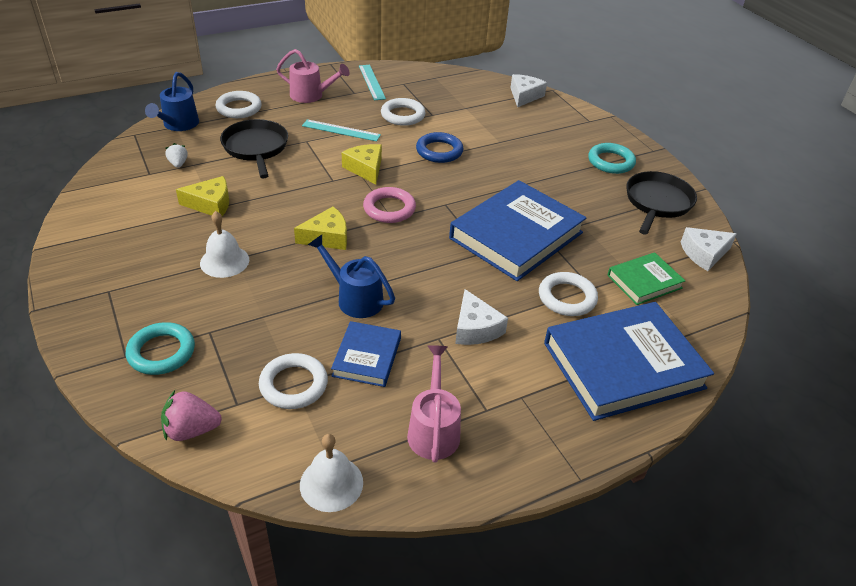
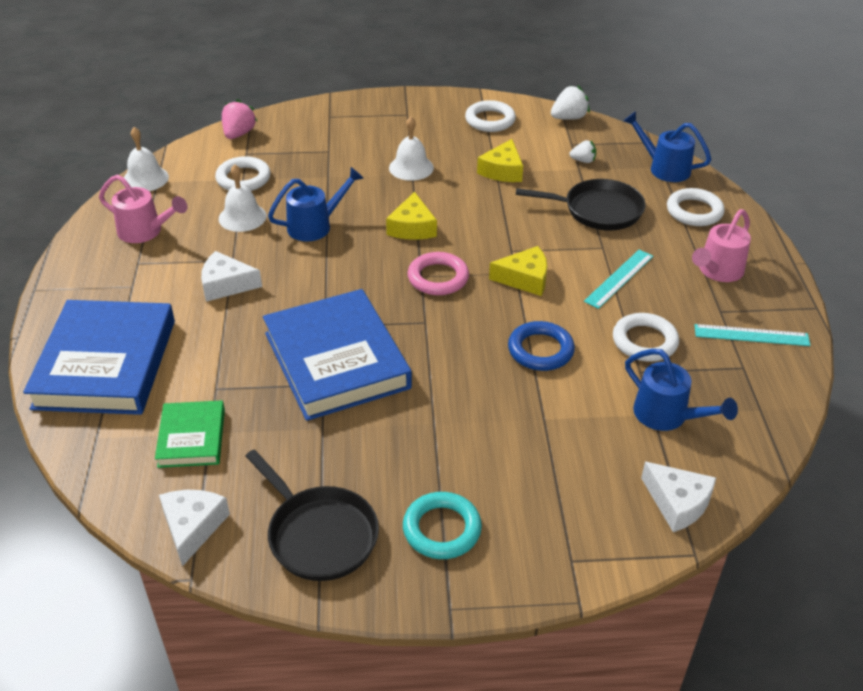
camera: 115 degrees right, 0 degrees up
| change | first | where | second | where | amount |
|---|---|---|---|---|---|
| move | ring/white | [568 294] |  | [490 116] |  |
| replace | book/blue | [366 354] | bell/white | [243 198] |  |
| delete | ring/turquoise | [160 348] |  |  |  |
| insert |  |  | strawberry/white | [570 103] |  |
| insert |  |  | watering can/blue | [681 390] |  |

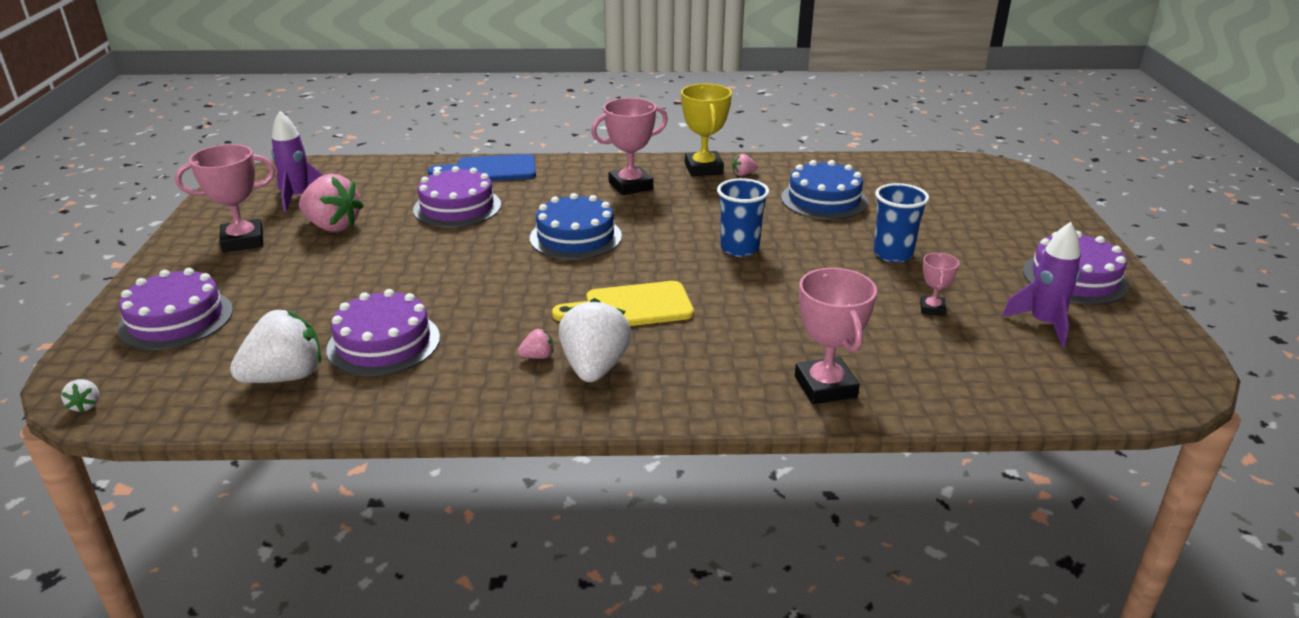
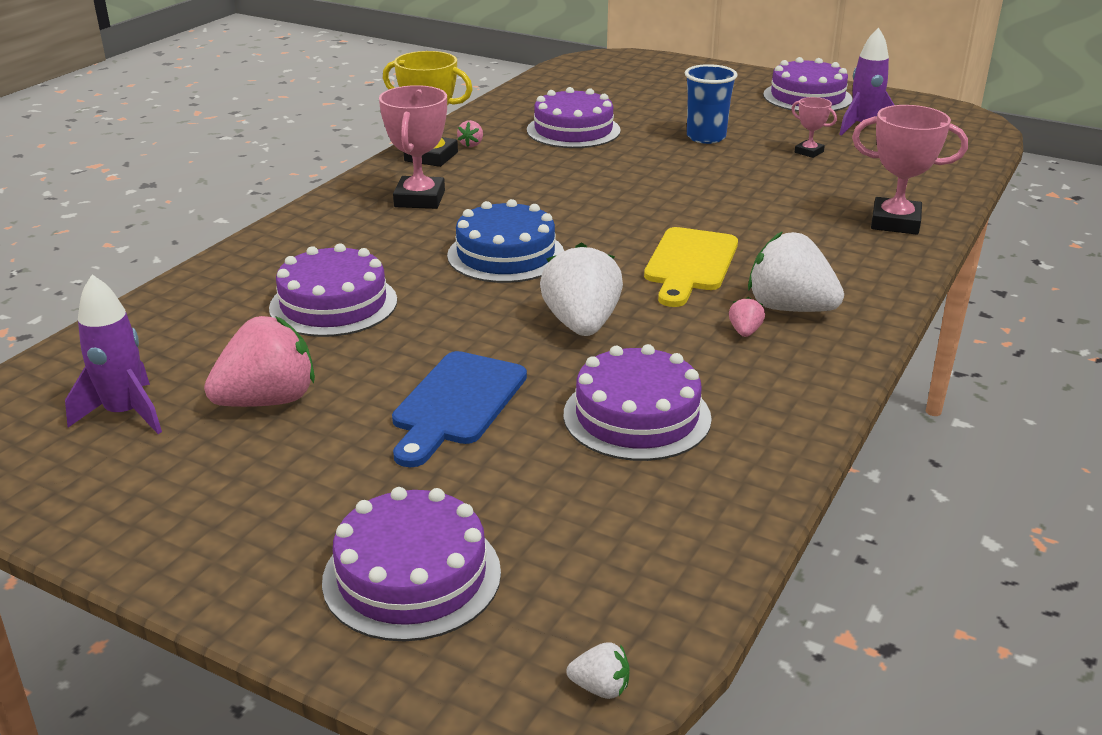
camera: 60 degrees left, 0 degrees up
| change | first | where | second | where | amount |
|---|---|---|---|---|---|
| delete | trophy/pink | [225 198] |  |  |  |
| move | cutting board/blue | [482 167] |  | [459 409] |  |
| recolor | cake/blue | [824 190] | cake/purple | [574 117] |  |
| delete | cup/blue | [743 217] |  |  |  |
| move | strawberry/white | [275 346] |  | [581 289] |  |

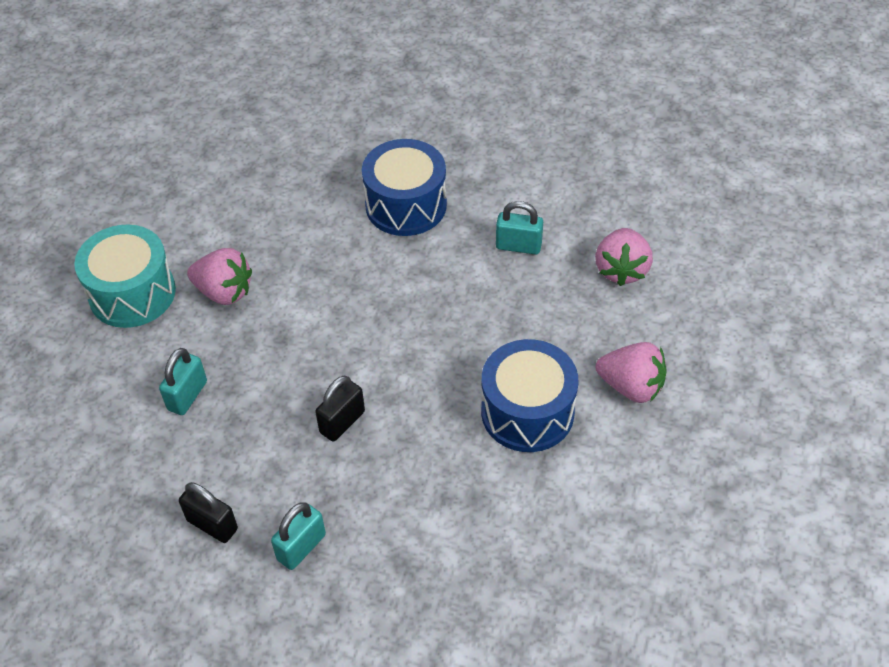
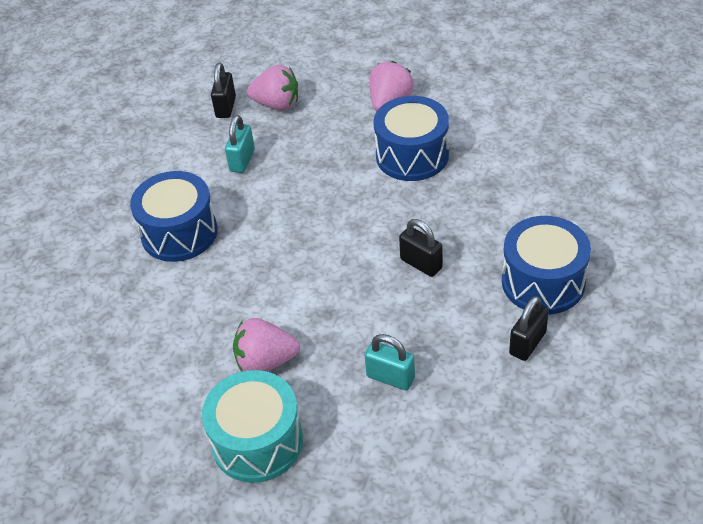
camera: 85 degrees left, 5 degrees down
| change | first | where | second | where | amount |
|---|---|---|---|---|---|
| rotate | strawberry/pink | [219 276] |  | [266 345] | 120 degrees counterclockwise |
| replace | padlock/turquoise | [298 536] | drum/blue | [546 265] |  |
| insert |  |  | padlock/black | [223 90] |  |

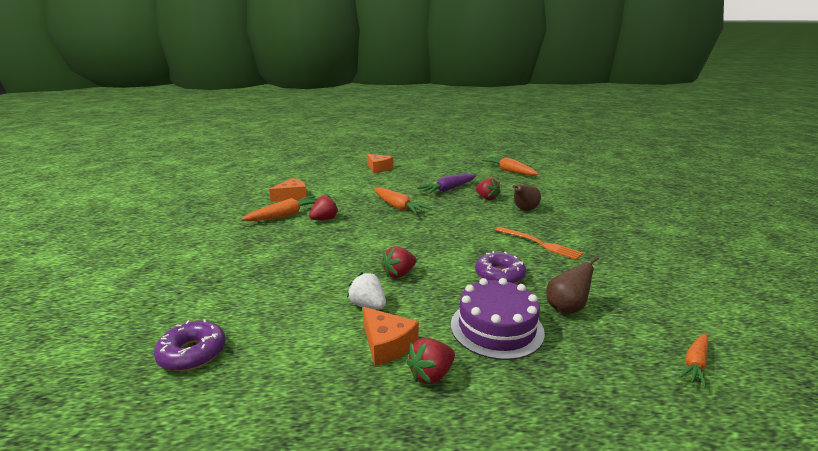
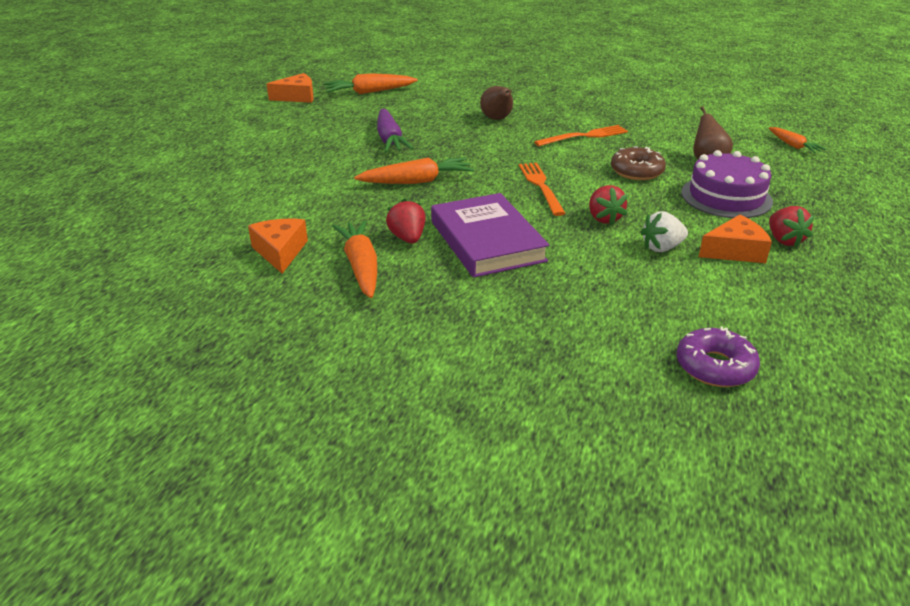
camera: 65 degrees left, 10 degrees up
| change | first | where | second | where | amount |
|---|---|---|---|---|---|
| move | cheese/orange | [380 163] |  | [290 88] |  |
| delete | strawberry/red | [488 189] |  |  |  |
| recolor | donut/purple | [500 267] | donut/brown | [638 163] |  |
| insert |  |  | fork/orange | [542 189] |  |
| insert |  |  | book/purple | [490 235] |  |

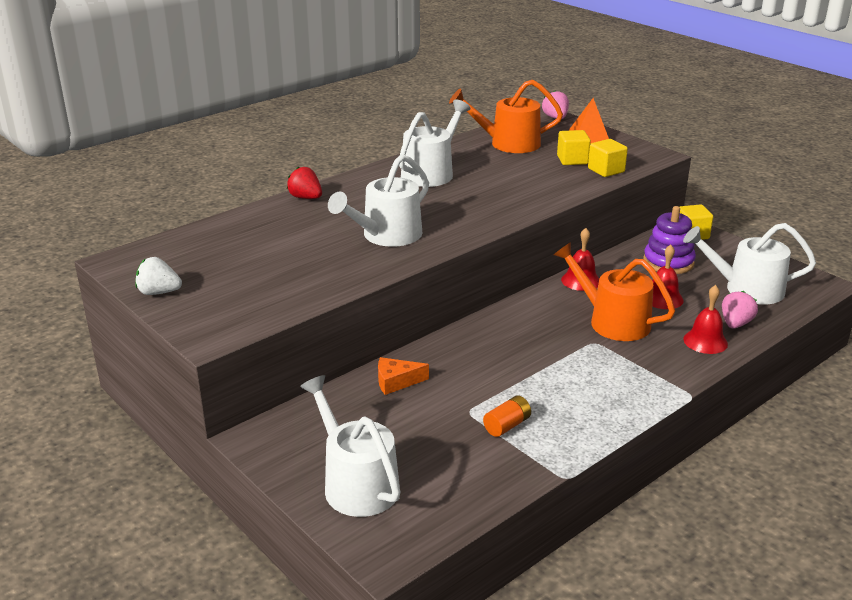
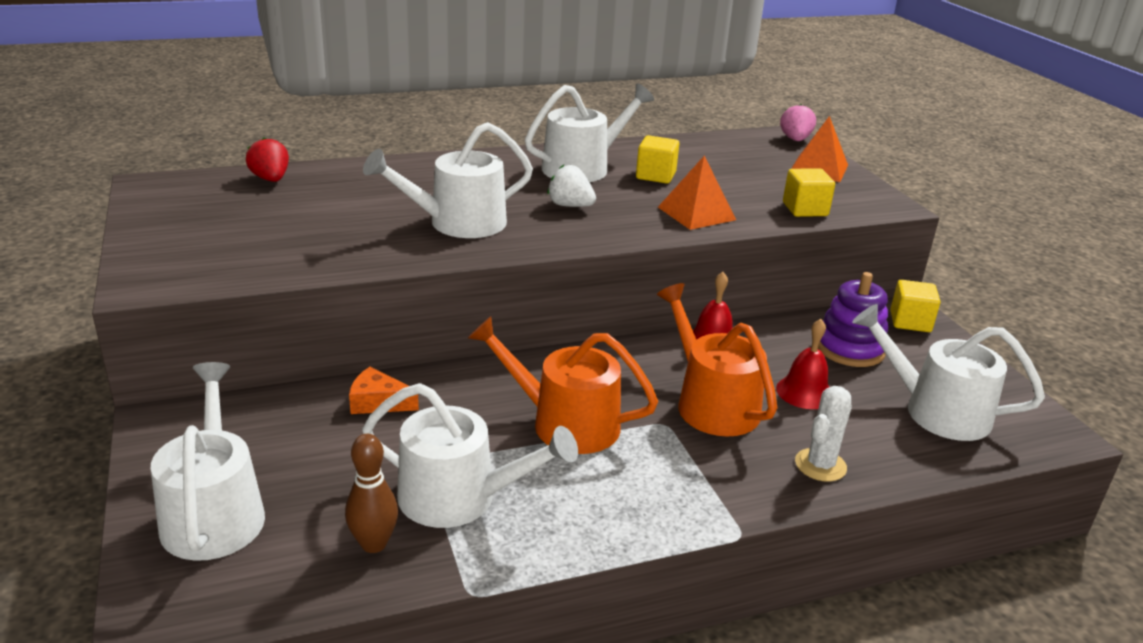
camera: 20 degrees right, 0 degrees up
| change | first | where | second | where | amount |
|---|---|---|---|---|---|
| move | watering can/orange | [506 116] |  | [563 385] |  |
| move | cube/yellow | [574 147] |  | [657 159] |  |
| move | strawberry/red | [304 183] |  | [267 159] |  |
| move | strawberry/white | [158 276] |  | [571 186] |  |
| replace | bell/red | [705 319] | cactus/white | [823 434] |  |
| delete | strawberry/pink | [740 310] |  |  |  |
| replace | battery/orange | [507 416] | watering can/white | [470 455] |  |
| insert |  |  | pyramid/orange | [697 193] |  |
| insert |  |  | bowling pin/brown | [371 493] |  |

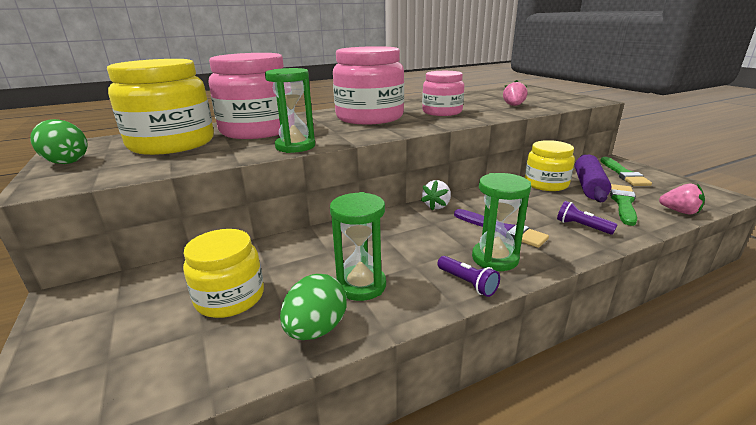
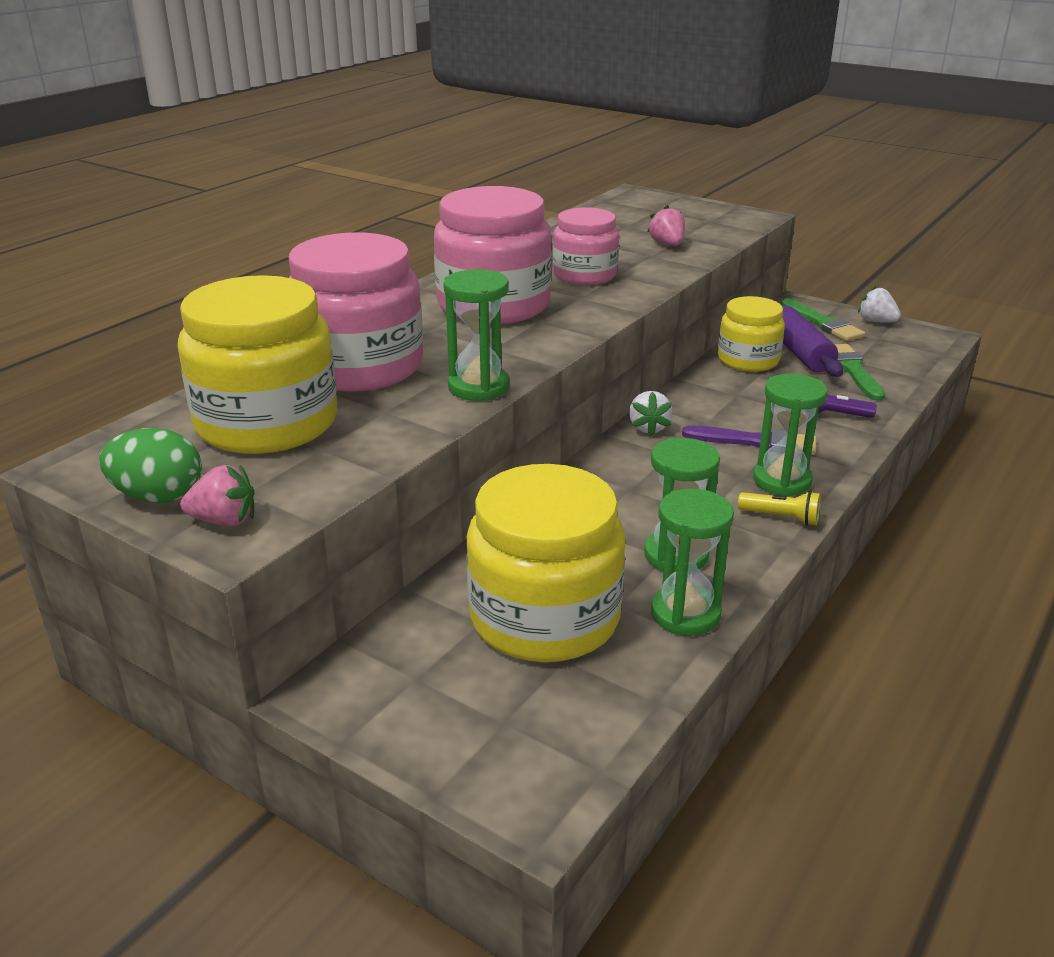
camera: 30 degrees left, 5 degrees up
| change | first | where | second | where | amount |
|---|---|---|---|---|---|
| move | strawberry/pink | [682 198] |  | [217 496] |  |
| resize | jar/yellow | [223 273] |  | [545 563] | x1.64 |
| recolor | flashlight/purple | [468 276] | flashlight/yellow | [779 508] |  |
| replace | egg/green | [313 307] | hourglass/green | [692 562] |  |
| insert |  |  | strawberry/white | [879 303] |  |

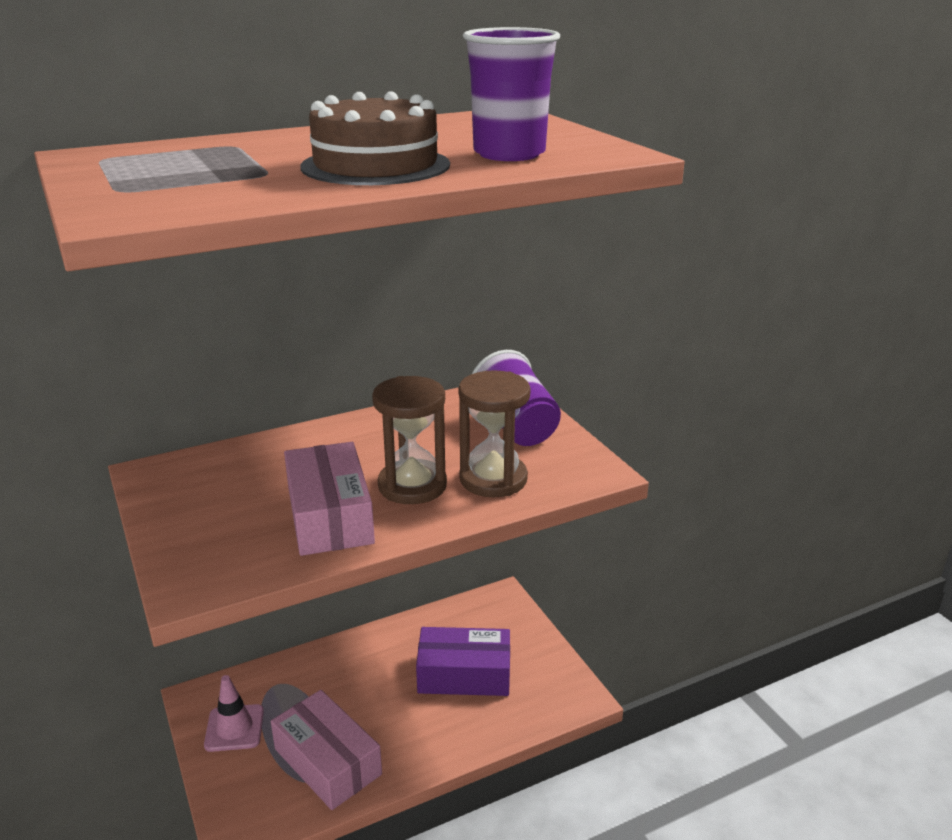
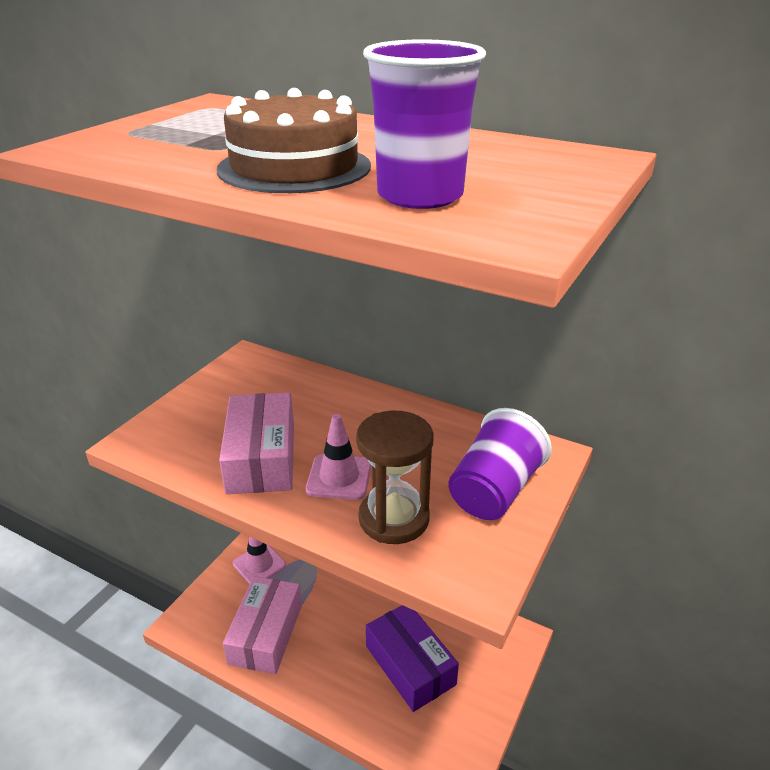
camera: 55 degrees right, 5 degrees up
| change | first | where | second | where | amount |
|---|---|---|---|---|---|
| replace | hourglass/brown | [409 440] | traffic cone/pink | [339 457] |  |
| rotate | box/pink | [329 499] |  | [256 443] | 45 degrees counterclockwise |

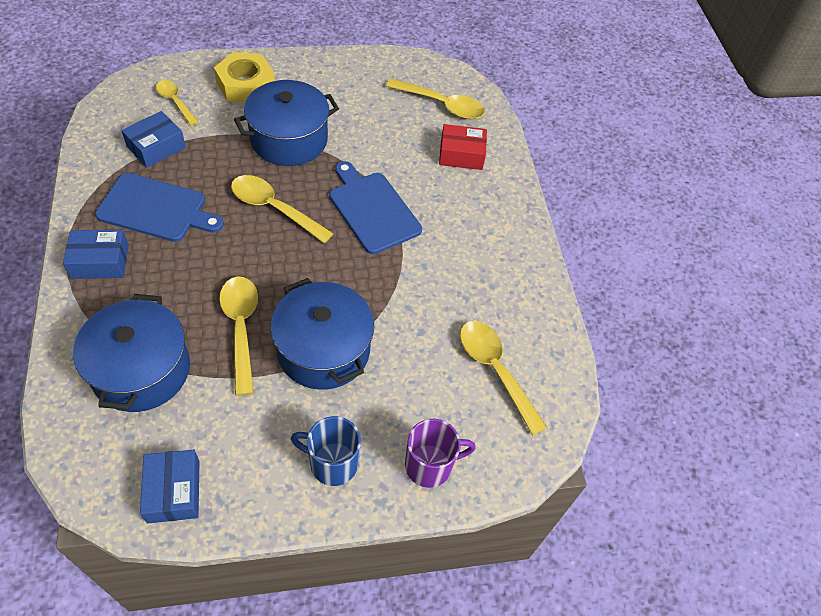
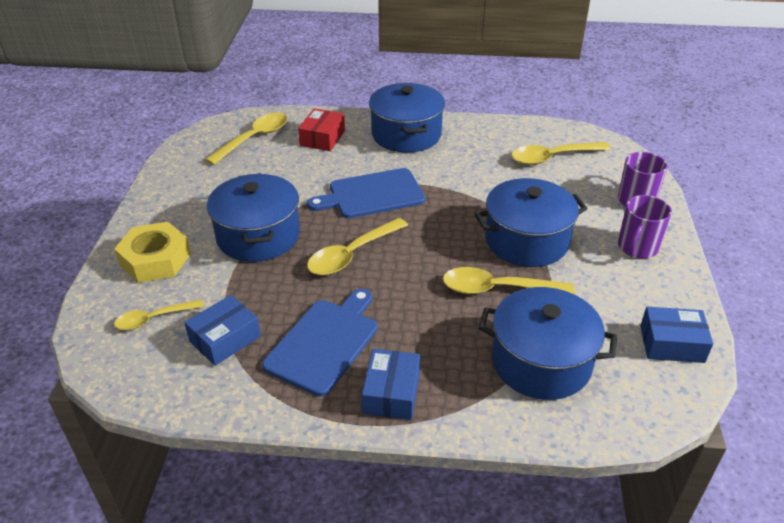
camera: 70 degrees left, 15 degrees down
| change | first | where | second | where | amount |
|---|---|---|---|---|---|
| rotate | box/blue | [153 139] |  | [222 330] | 75 degrees clockwise |
| recolor | mug/blue | [326 451] | mug/purple | [645 227] |  |
| insert |  |  | pot/blue | [407 118] |  |

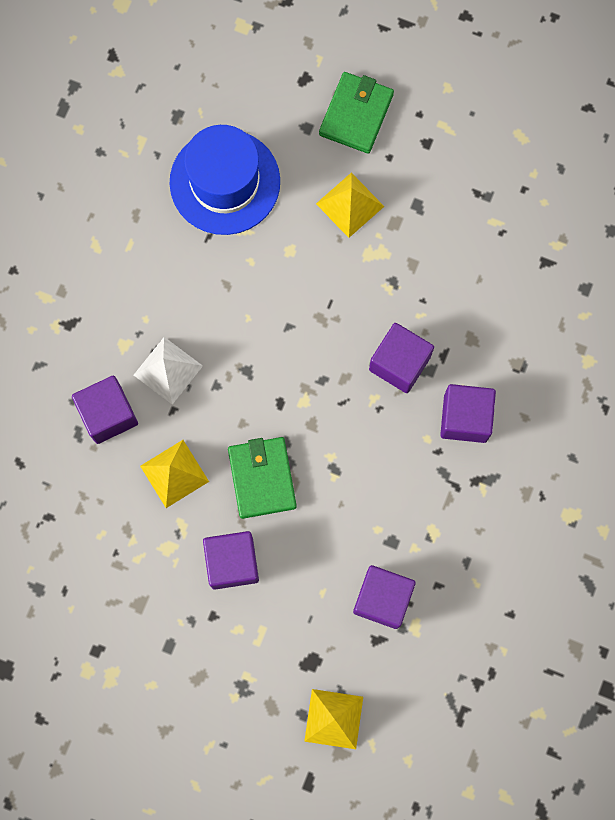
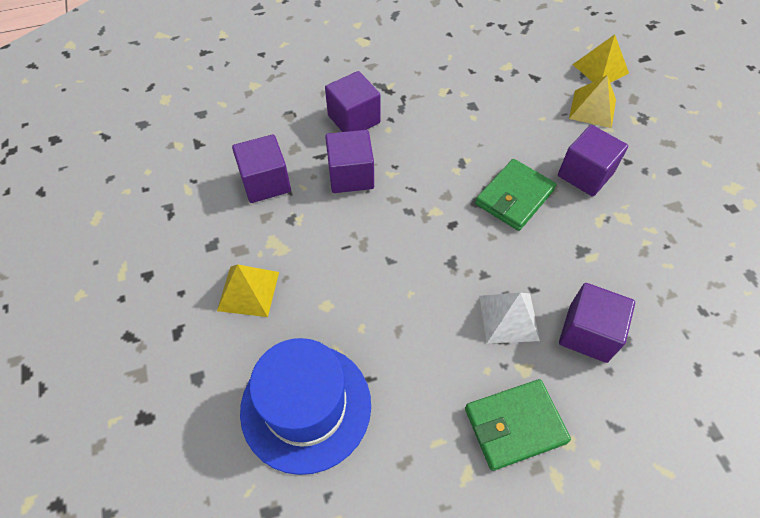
camera: 130 degrees left, 20 degrees down
| change | first | where | second | where | amount |
|---|---|---|---|---|---|
| move | wallet/green | [356 113] |  | [518 425] |  |
| move | pyramid/yellow | [174 474] |  | [592 101] |  |
| move | cube/purple | [384 597] |  | [261 168] |  |

